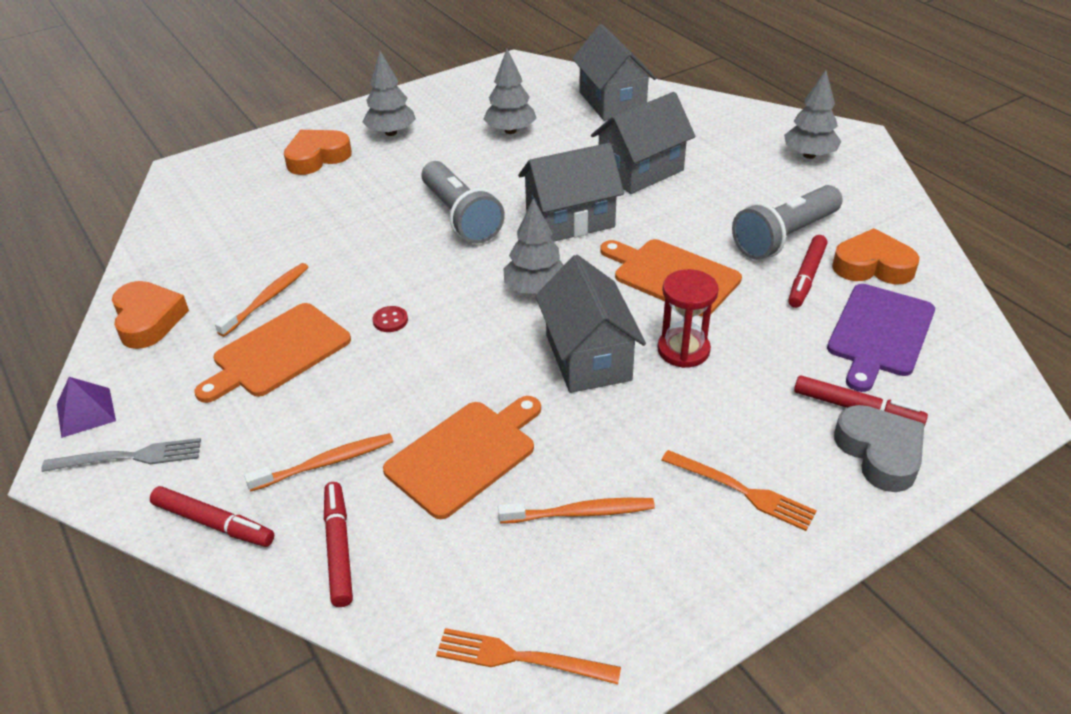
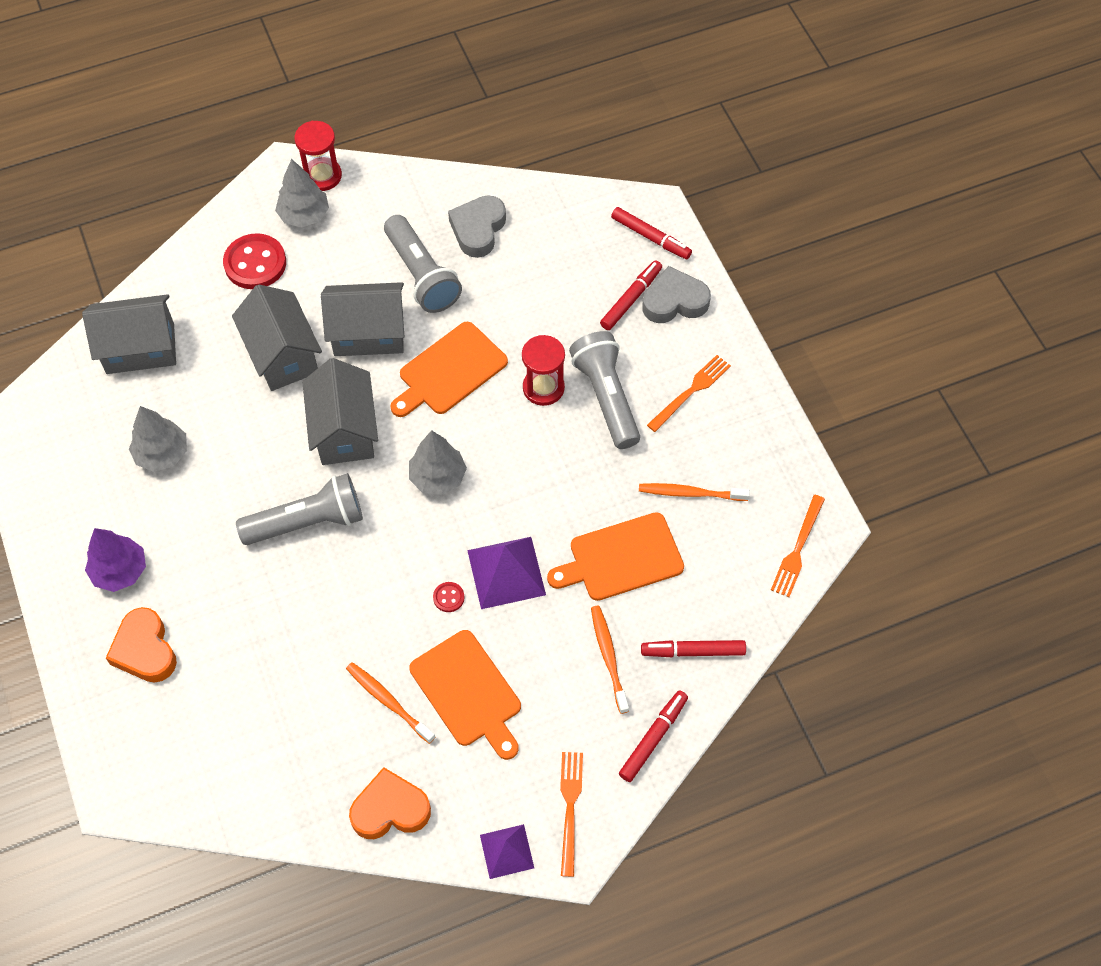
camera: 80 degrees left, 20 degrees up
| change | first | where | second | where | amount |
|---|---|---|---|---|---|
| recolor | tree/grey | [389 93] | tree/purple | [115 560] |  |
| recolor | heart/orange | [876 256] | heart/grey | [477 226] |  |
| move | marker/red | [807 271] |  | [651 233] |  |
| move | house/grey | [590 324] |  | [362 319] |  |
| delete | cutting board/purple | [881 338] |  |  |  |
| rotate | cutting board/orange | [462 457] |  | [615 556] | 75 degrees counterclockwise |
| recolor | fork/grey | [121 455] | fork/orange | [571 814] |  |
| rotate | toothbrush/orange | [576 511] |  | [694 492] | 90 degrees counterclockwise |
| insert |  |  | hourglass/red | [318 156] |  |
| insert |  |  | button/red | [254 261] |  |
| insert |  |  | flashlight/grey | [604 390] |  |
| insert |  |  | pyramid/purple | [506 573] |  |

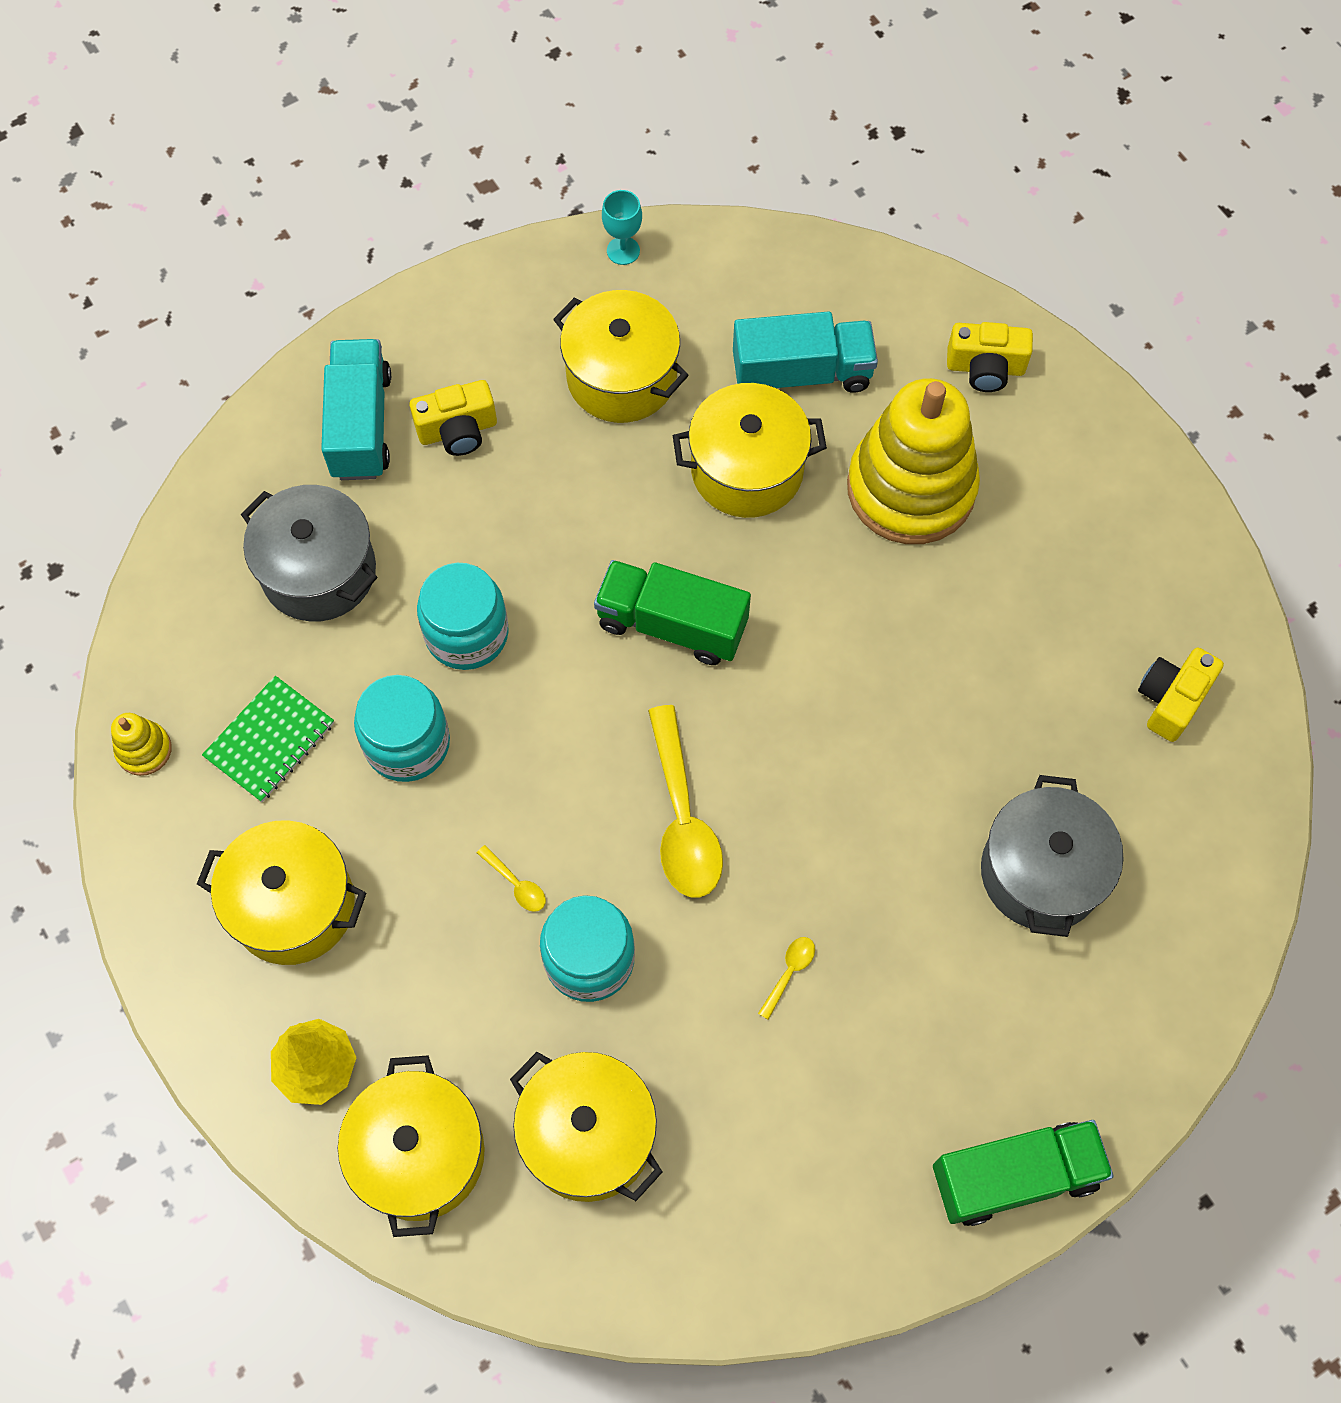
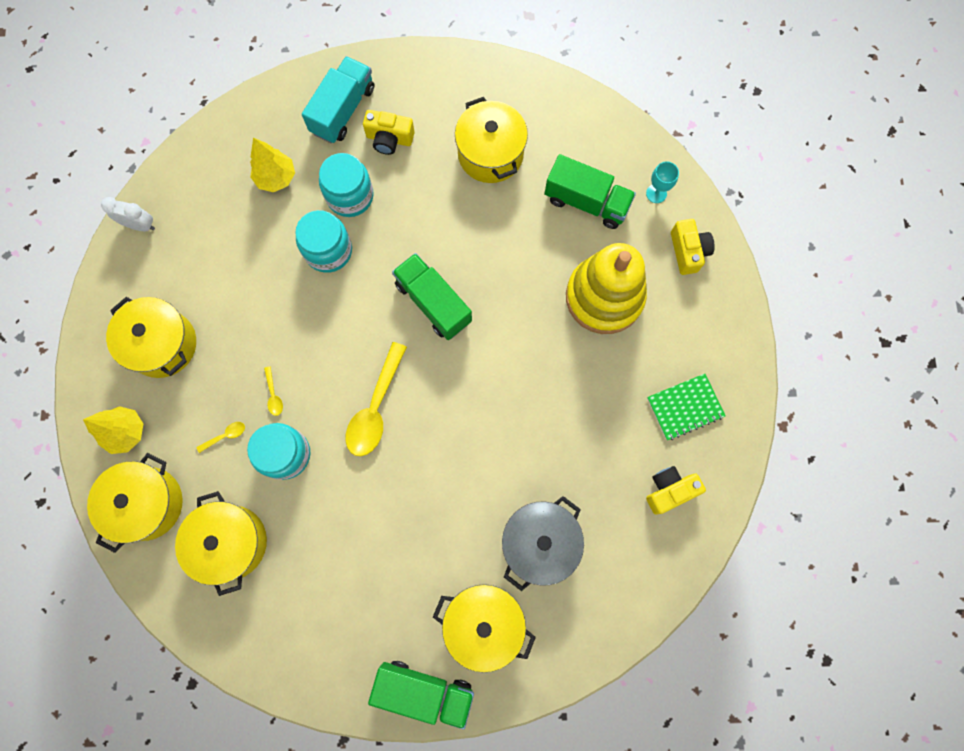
camera: 30 degrees right, 10 degrees up
| change | first | where | second | where | amount |
|---|---|---|---|---|---|
| move | goblet/turquoise | [622 227] |  | [662 182] |  |
| recolor | truck/turquoise | [805 352] | truck/green | [590 191] |  |
| rotate | camera/yellow | [990 357] |  | [693 247] | 135 degrees counterclockwise |
| move | pot/yellow | [750 450] |  | [484 628] |  |
| replace | pot/grey | [309 553] | tree/yellow | [272 165] |  |
| move | jar/turquoise | [402 728] |  | [346 185] |  |
| move | notebook/green | [268 739] |  | [686 407] |  |
| replace | stacking toy/yellow | [141 744] | clock/white | [128 214] |  |
| move | spoon/yellow | [786 978] |  | [220 437] |  |

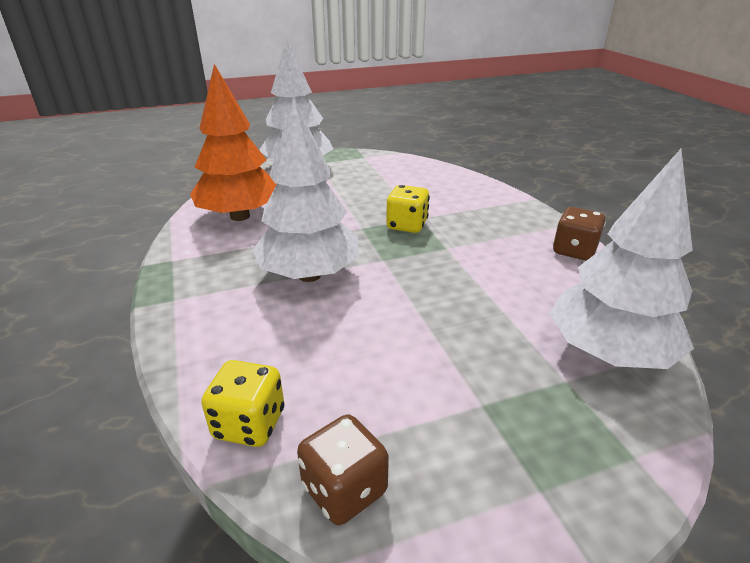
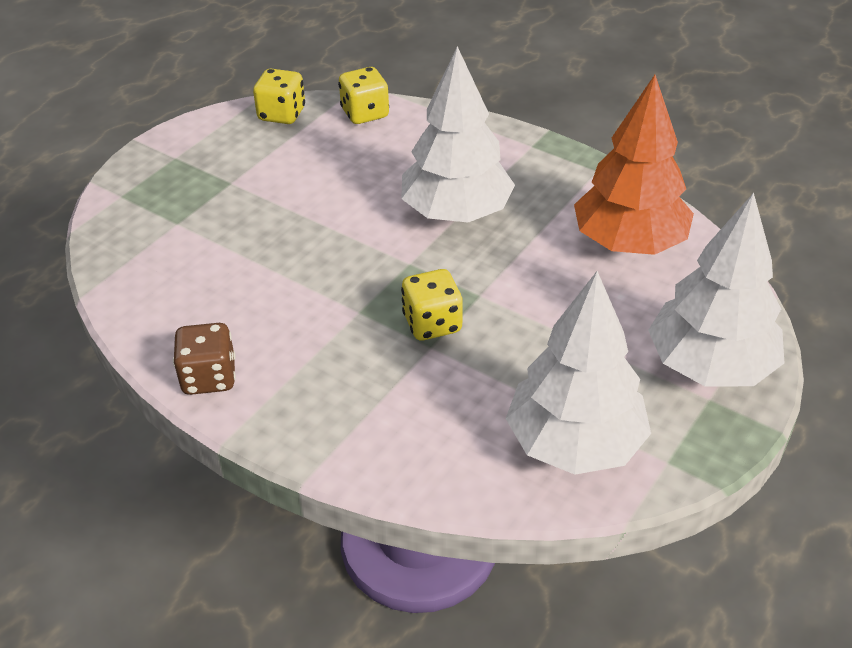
camera: 145 degrees right, 10 degrees up
| change | first | where | second | where | amount |
|---|---|---|---|---|---|
| move | tree/white | [622 259] |  | [578 373] |  |
| recolor | dice/brown | [343 469] | dice/yellow | [279 96] |  |

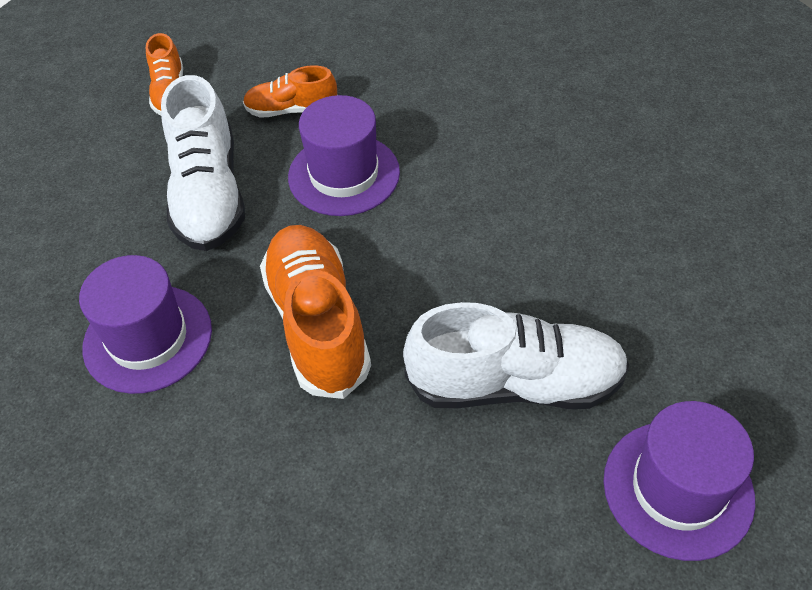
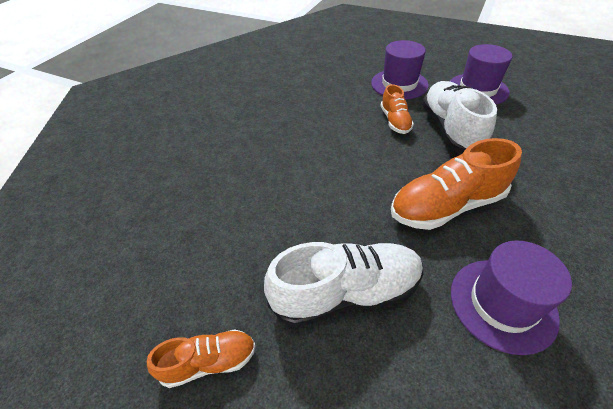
camera: 95 degrees left, 5 degrees down
| change | first | where | second | where | amount |
|---|---|---|---|---|---|
| move | shoe/orange | [290 91] |  | [397 109] |  |
| move | hat/purple | [344 155] |  | [400 70] |  |

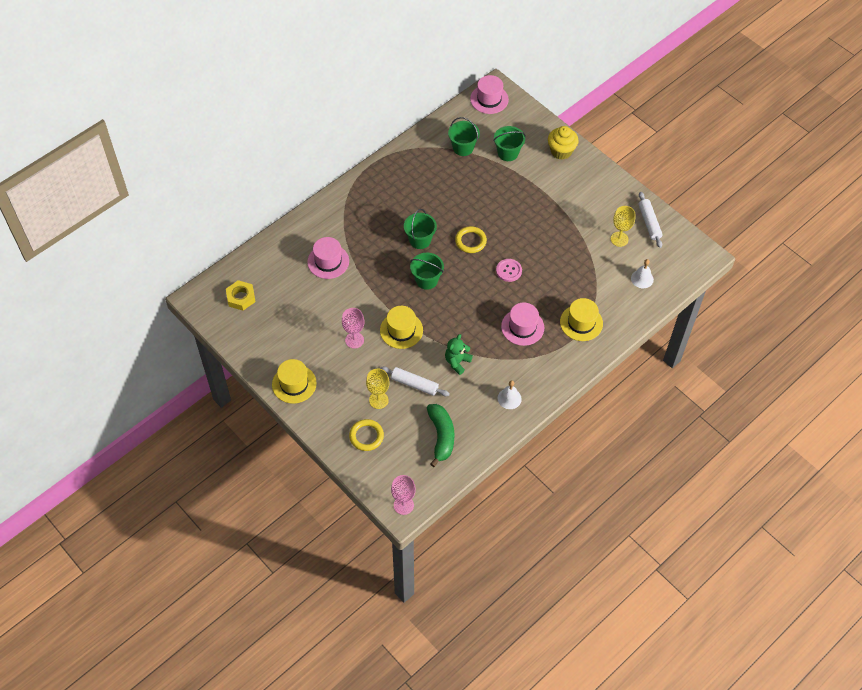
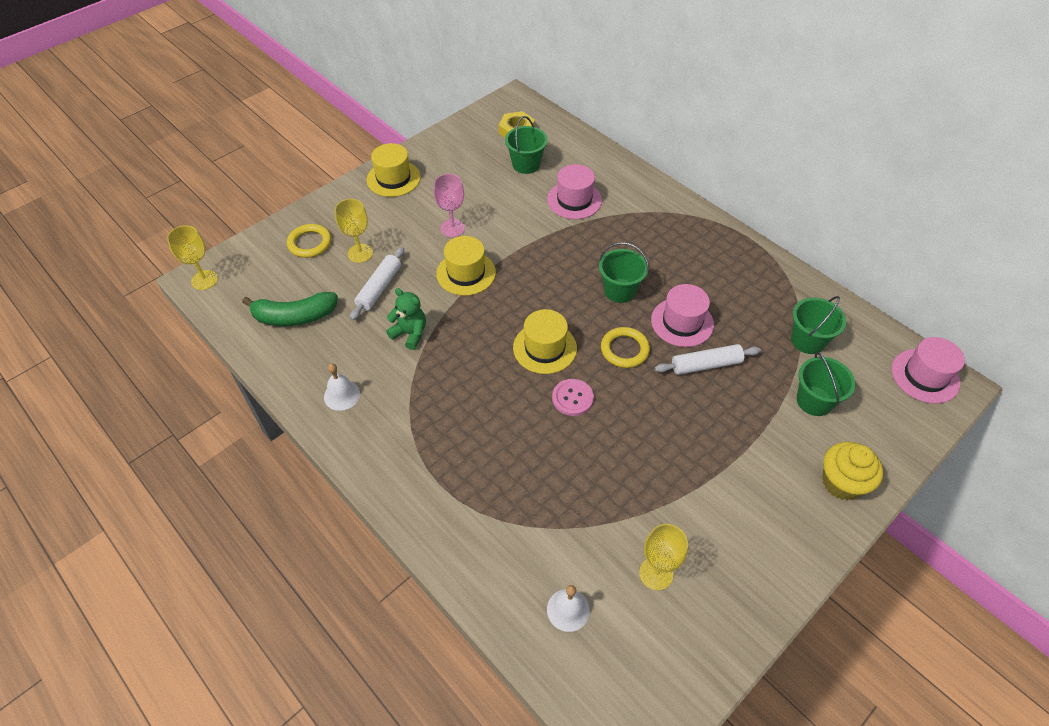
camera: 90 degrees right, 5 degrees down
| change | first | where | second | where | amount |
|---|---|---|---|---|---|
| move | rolling pin/white | [651 220] |  | [708 359] |  |
| move | bucket/green | [427 271] |  | [526 145] |  |
| move | hat/yellow | [581 319] |  | [545 341] |  |
| move | hat/pink | [522 324] |  | [682 315] |  |
| recolor | goblet/pink | [403 495] | goblet/yellow | [192 257] |  |

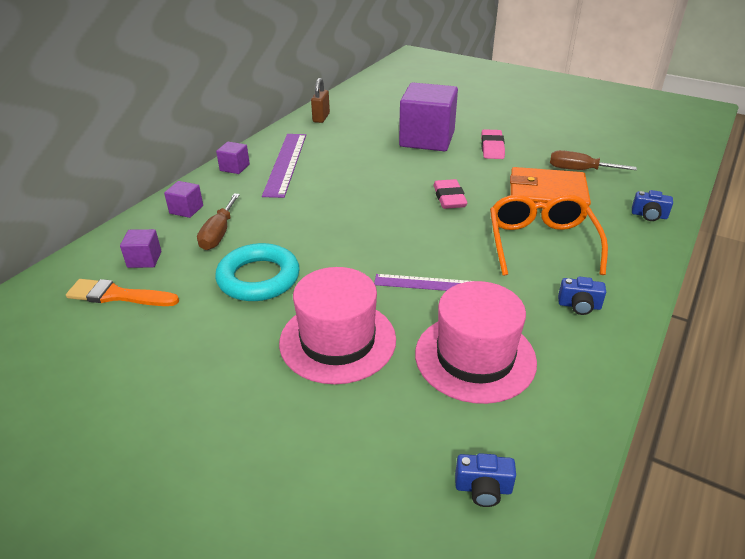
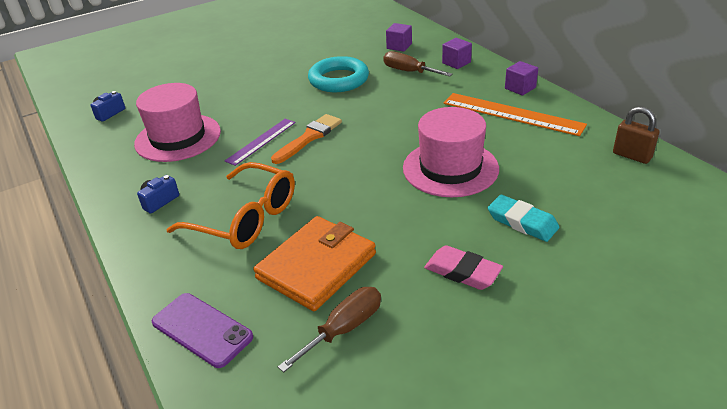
camera: 120 degrees right, 0 degrees up
| change | first | where | second | where | amount |
|---|---|---|---|---|---|
| replace | cube/purple | [428 117] | eraser/turquoise | [523 218] |  |
| recolor | ruler/purple | [284 166] | ruler/orange | [515 114] |  |
| delete | eraser/pink | [450 194] |  |  |  |
| replace | camera/blue | [652 205] | phone/purple | [202 330] |  |
| move | hat/pink | [337 325] |  | [451 152] |  |
| move | brush/orange | [122 292] |  | [306 139] |  |

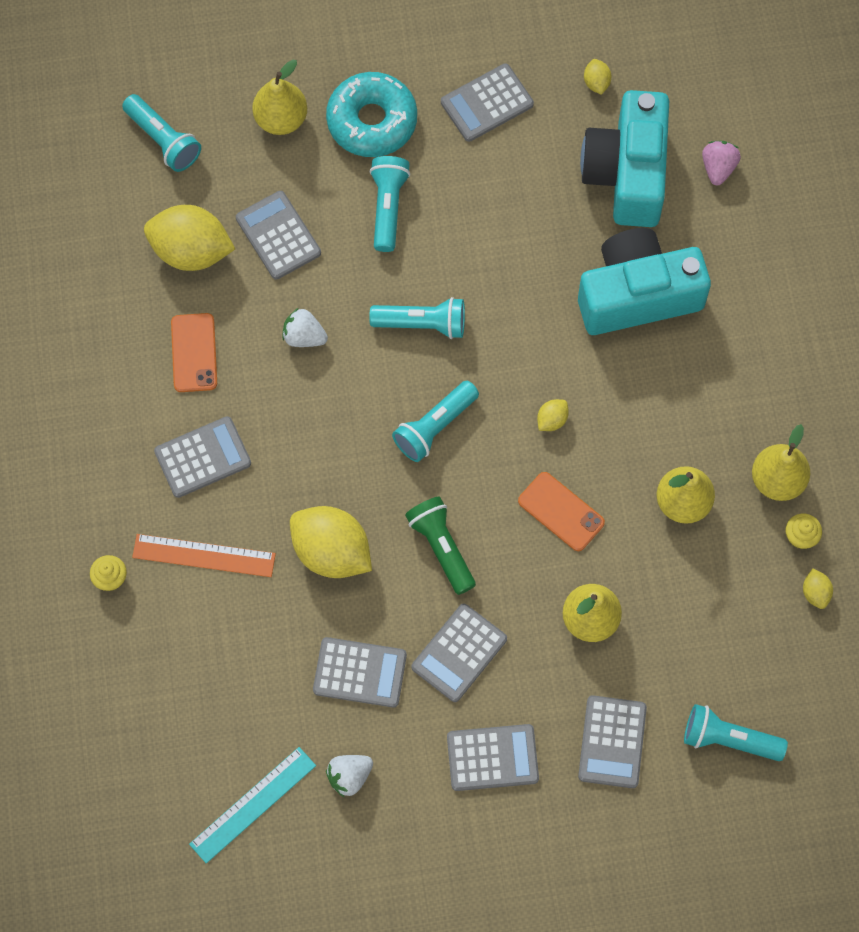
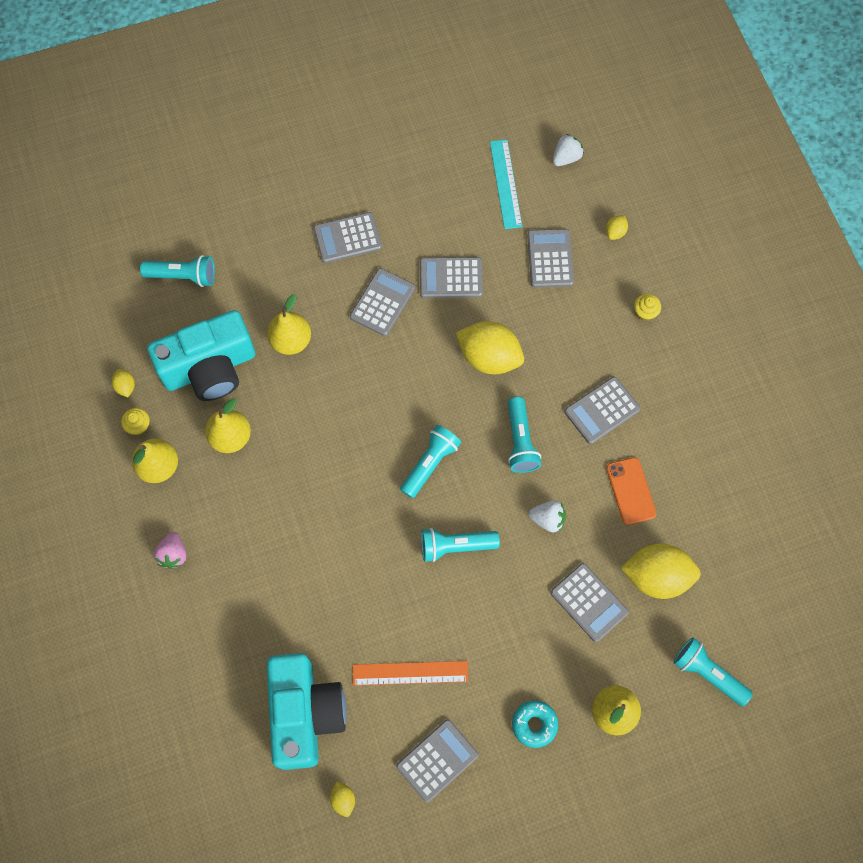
camera: 170 degrees right, 0 degrees up
| change | first | where | second | where | amount |
|---|---|---|---|---|---|
| resize | donut/turquoise | [371 114] |  | [535 724] | x0.57 |
| move | strawberry/pink | [721 163] |  | [170 550] |  |
| move | flashlight/turquoise | [390 204] |  | [524 435] |  |
| move | camera/turquoise | [644 281] |  | [201 355] |  |
| move | lemon/yellow | [553 415] |  | [617 227] |  |
| delete | phone/orange | [561 511] |  |  |  |
| delete | flashlight/green | [440 545] |  |  |  |
| move | ruler/orange | [204 555] |  | [411 673] |  |
| move | calculator/grey | [612 741] |  | [550 258] |  |
| rotate | ruler/turquoise | [252 805] |  | [506 184] | 45 degrees counterclockwise |
| move | strawberry/white | [349 776] |  | [568 150] |  |

